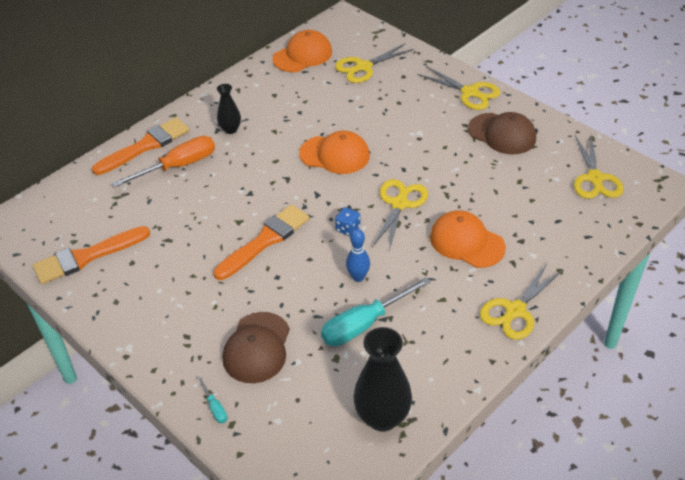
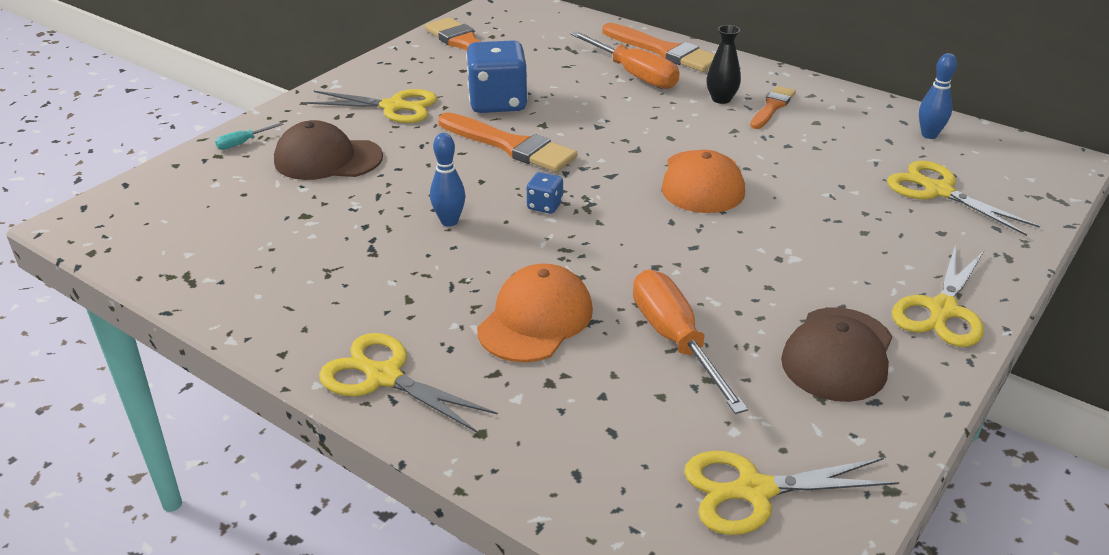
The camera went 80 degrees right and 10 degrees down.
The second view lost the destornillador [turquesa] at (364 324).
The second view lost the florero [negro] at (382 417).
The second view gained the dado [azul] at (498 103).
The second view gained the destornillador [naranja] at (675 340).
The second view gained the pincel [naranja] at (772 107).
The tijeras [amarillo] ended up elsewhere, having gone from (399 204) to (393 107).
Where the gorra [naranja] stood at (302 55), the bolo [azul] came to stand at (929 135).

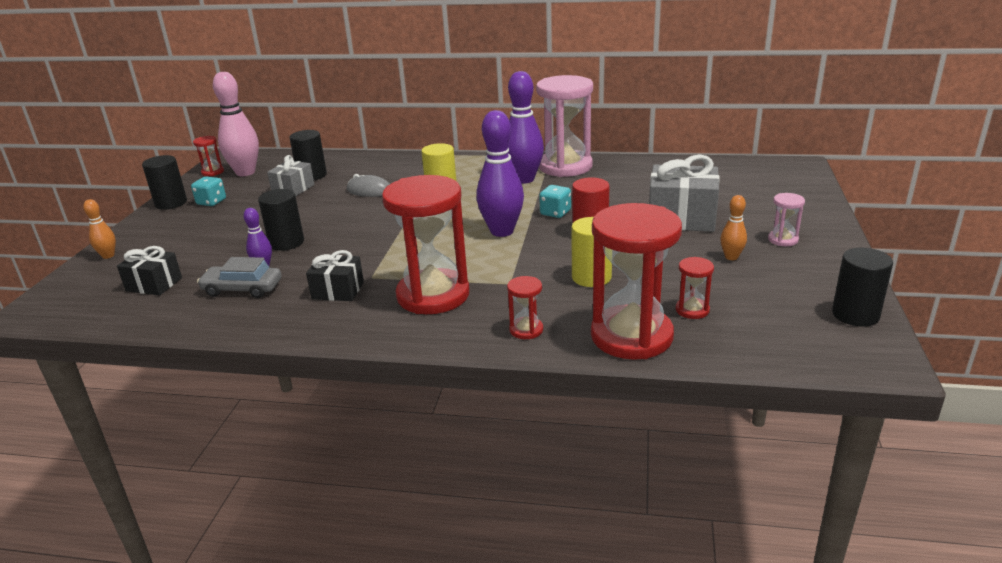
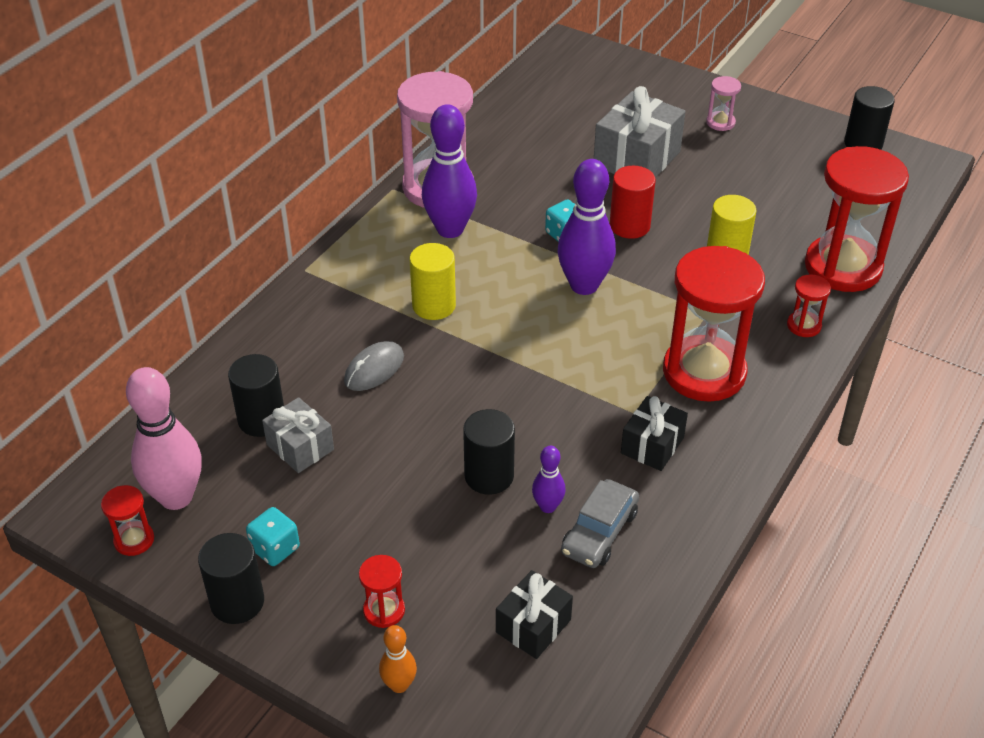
The camera went 70 degrees left and 15 degrees up.
The second view lost the bolo [naranja] at (731 257).
The reloj de arena [rojo] ended up elsewhere, having gone from (692 310) to (384 610).

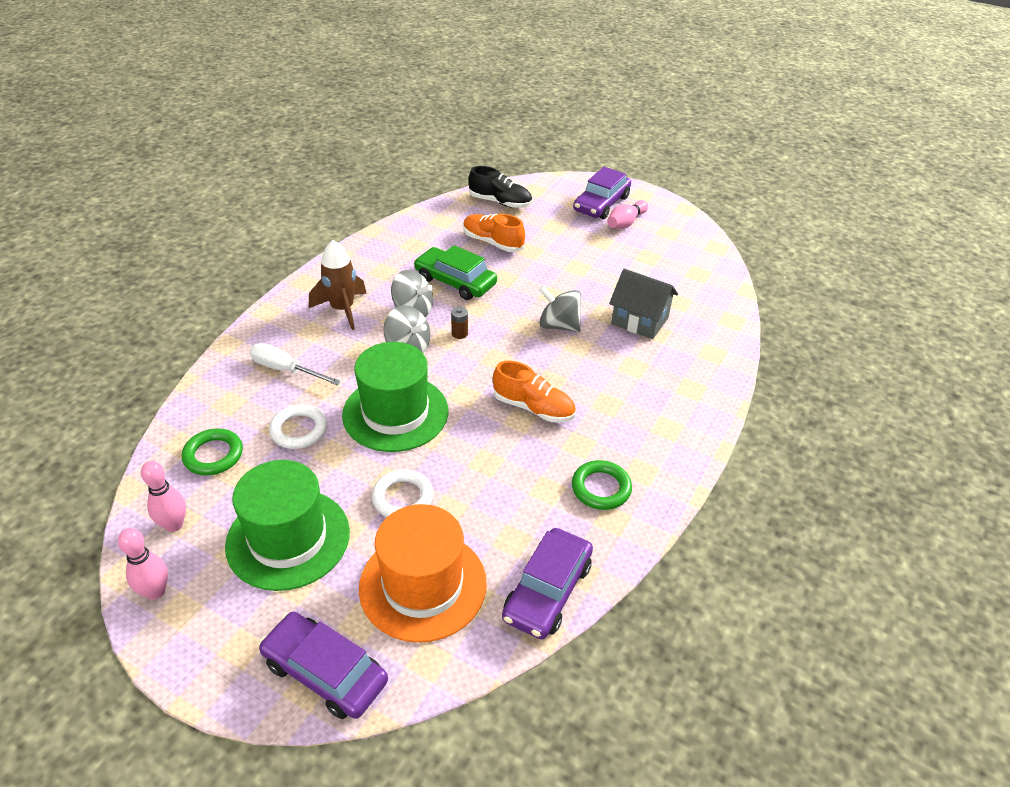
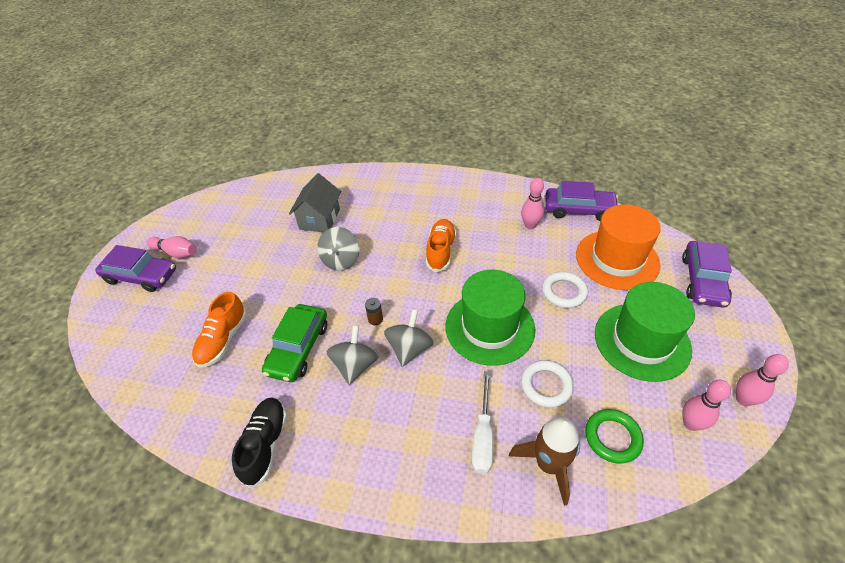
The camera went 105 degrees left and 5 degrees up.
The second view lost the anillo [verde] at (601 488).
The second view gained the bolo [rosa] at (530 225).
The cohete [marrón] ended up elsewhere, having gone from (342 309) to (548 464).
The zapato [negro] ended up elsewhere, having gone from (500 202) to (265 444).

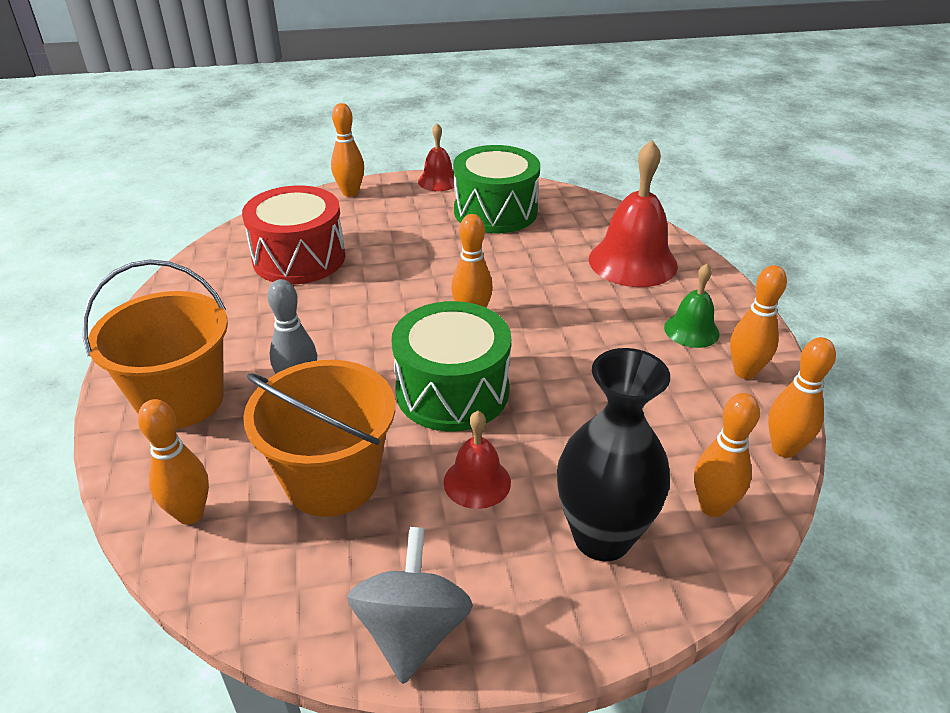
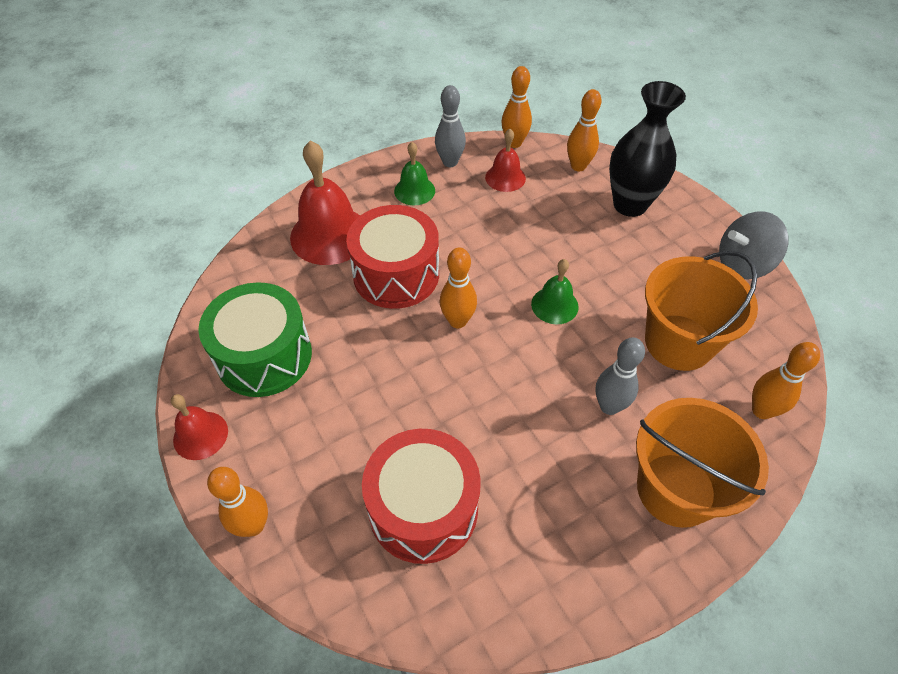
The camera went 110 degrees left and 15 degrees up.
The second view gained the tambor [rojo] at (396 274).
The campana [rojo] ended up elsewhere, having gone from (477 482) to (505 177).
Where the tambor [verde] stood at (452 391), the campana [verde] came to stand at (554 305).
What was the bolo [naranja] at (745 372) turned into the bolo [gris] at (450 162).

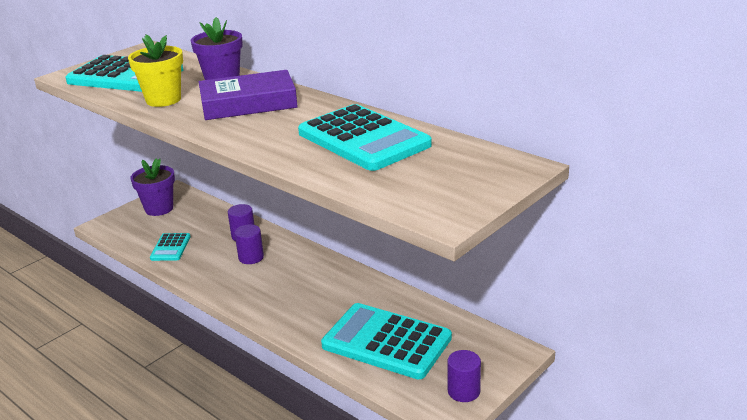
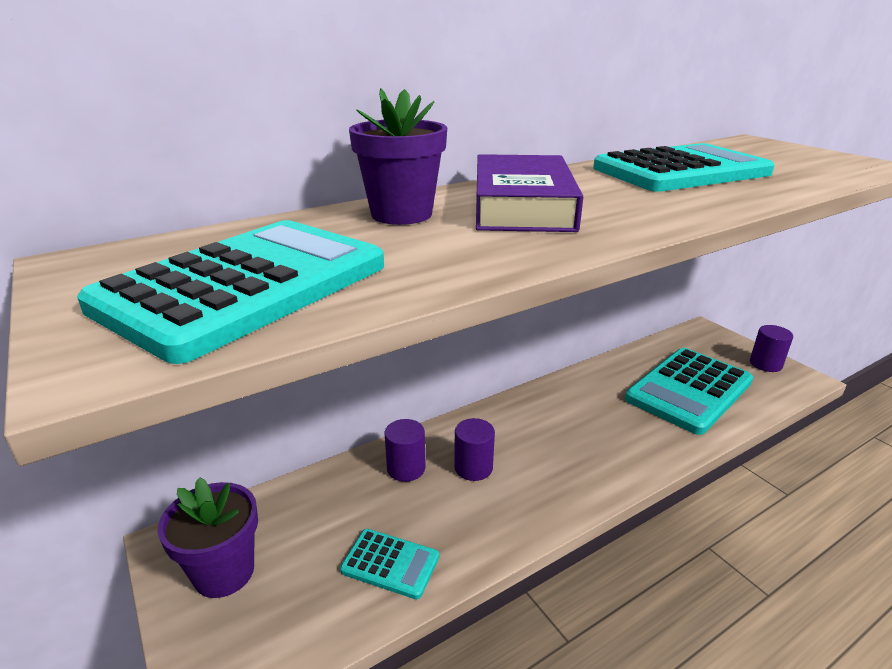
The camera went 75 degrees left and 0 degrees up.
The second view lost the maceta [amarillo] at (163 100).

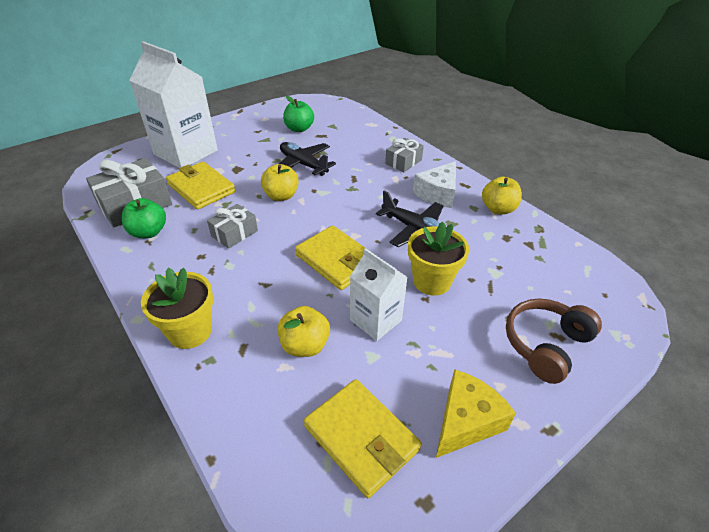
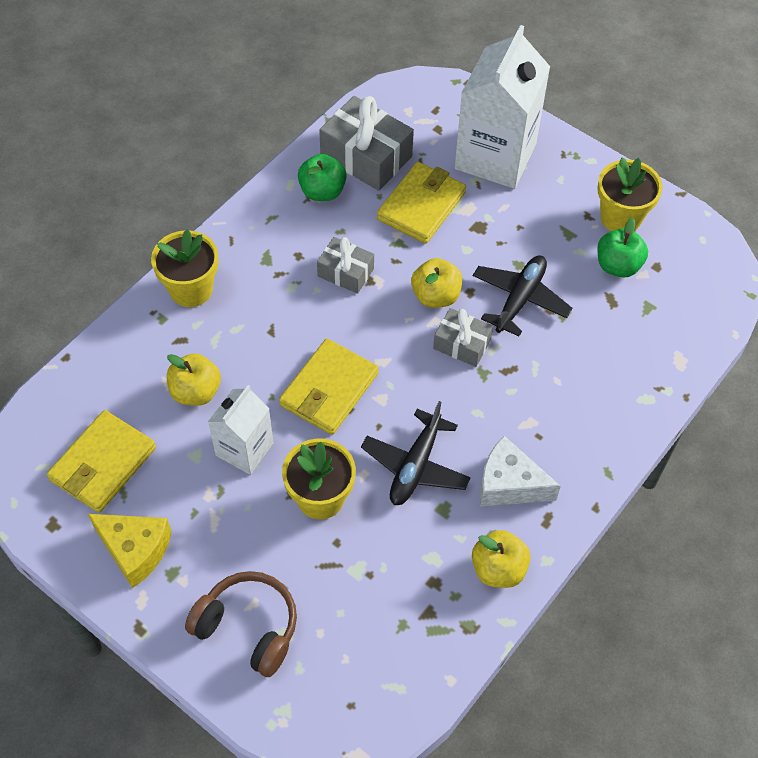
The camera went 75 degrees right and 15 degrees up.
The second view gained the maceta [amarillo] at (620 218).
The regalo [gris] ended up elsewhere, having gone from (403 162) to (462 344).

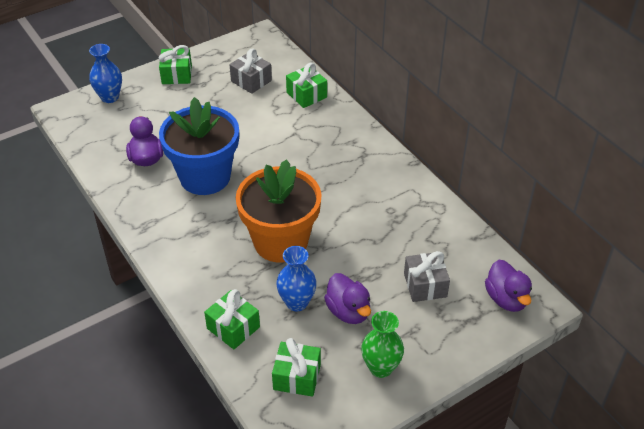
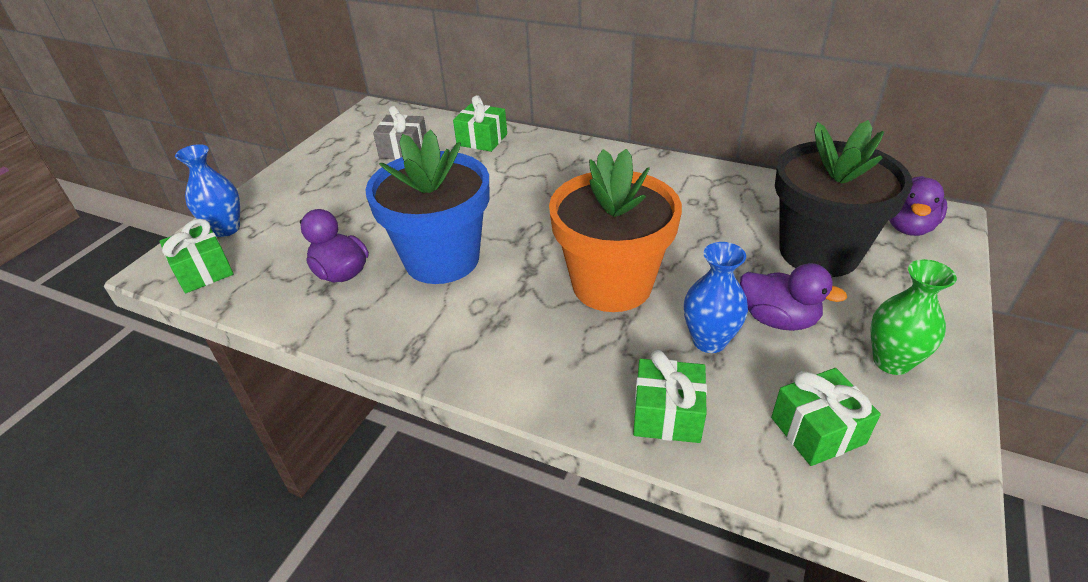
The camera went 30 degrees left and 5 degrees down.
The regalo [verde] ended up elsewhere, having gone from (176 74) to (203 271).
Where the regalo [gris] stood at (425 285), the maceta [negro] came to stand at (819 252).
The pato [morado] at (506 299) ended up facing another way, 75 degrees clockwise from before.

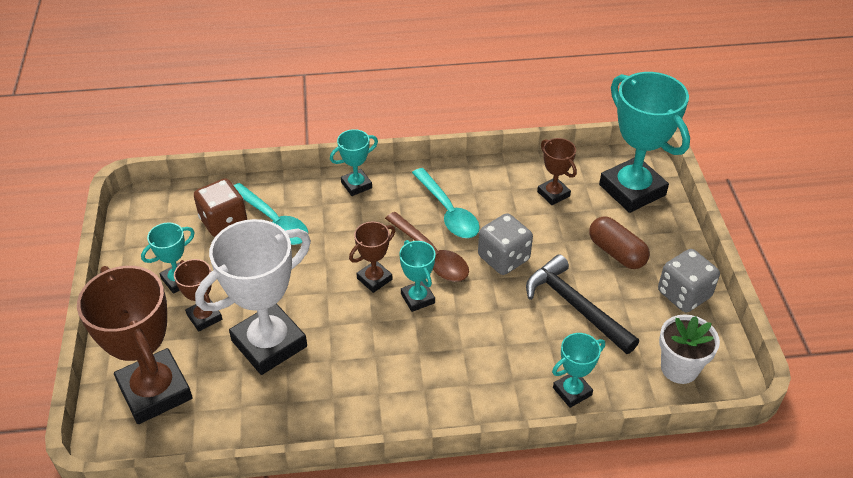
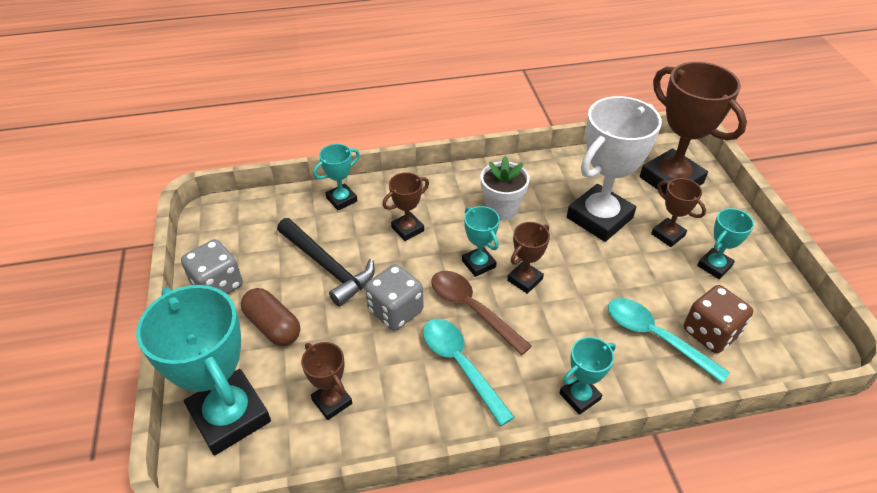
The camera went 175 degrees right and 0 degrees up.
The second view gained the trofeo [marrón] at (407 229).
The maceta [blanco] ended up elsewhere, having gone from (679 368) to (501 209).

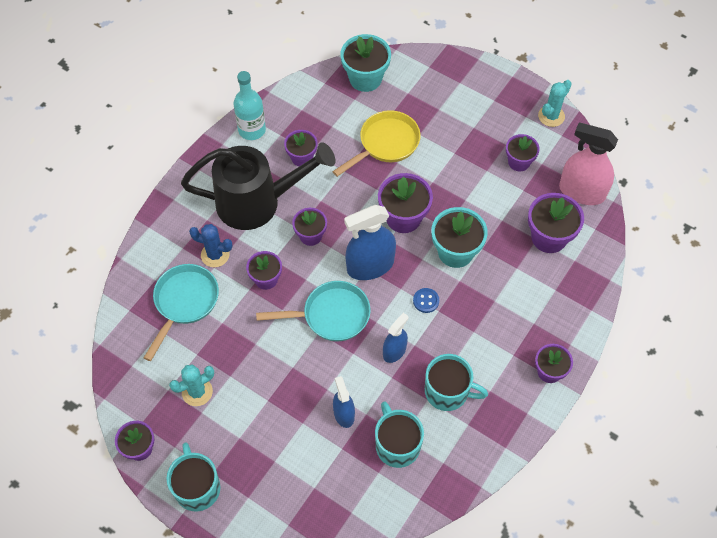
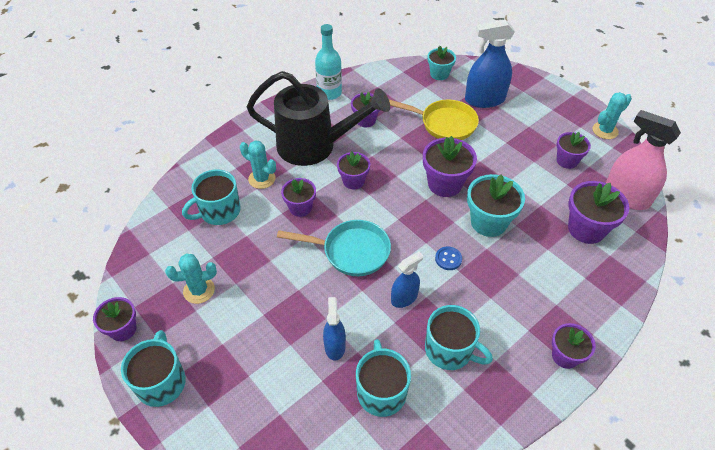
The camera went 15 degrees right and 10 degrees down.
The pulverizador [azul] ended up elsewhere, having gone from (370 266) to (484 99).
Where the sartén [turquesa] stood at (184 303), the taza [turquesa] came to stand at (219 211).
What was the cactus [azul] at (215 255) turned into the cactus [turquesa] at (262 179).
The sartén [amarillo] at (385 144) ended up facing another way, 45 degrees clockwise from before.
The size of the maceta [turquesa] at (365 78) changed by a factor of 0.64.

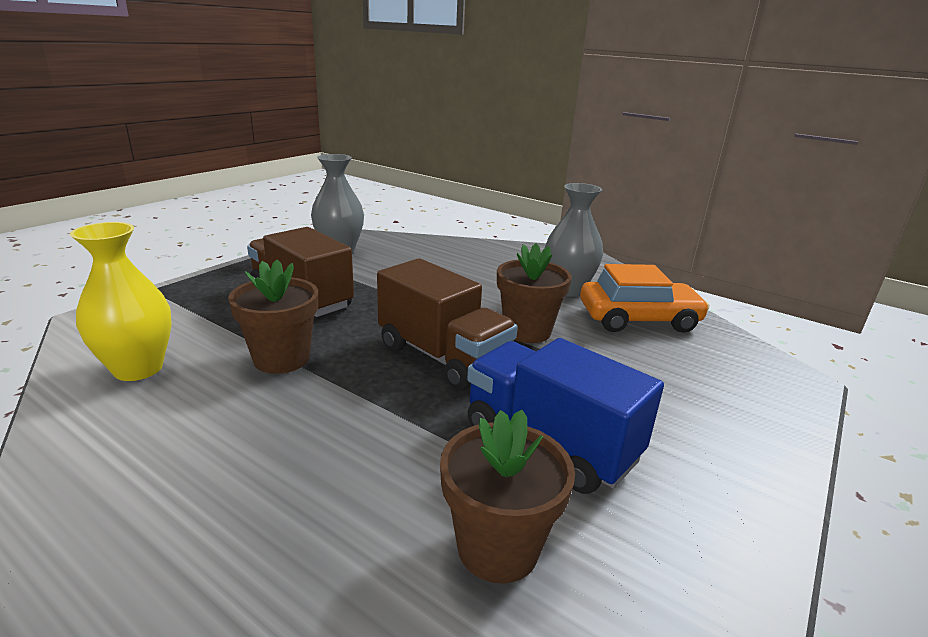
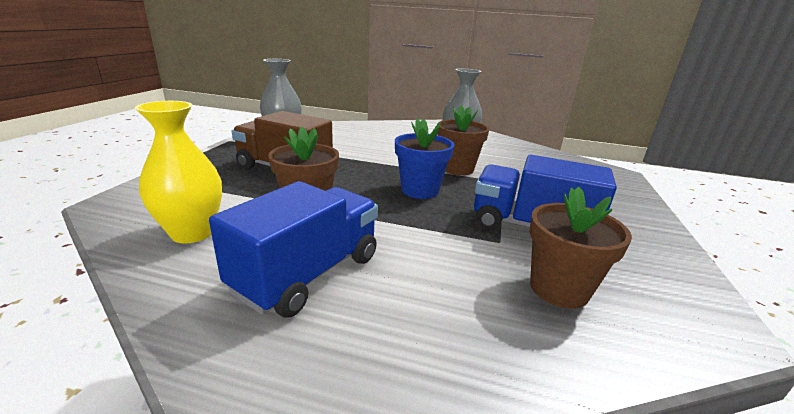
The camera went 20 degrees left and 0 degrees up.
The second view lost the coche [naranja] at (638 319).
The second view gained the camión [azul] at (308 273).
Where the camión [marrón] stood at (443 357), the maceta [azul] came to stand at (420 190).

